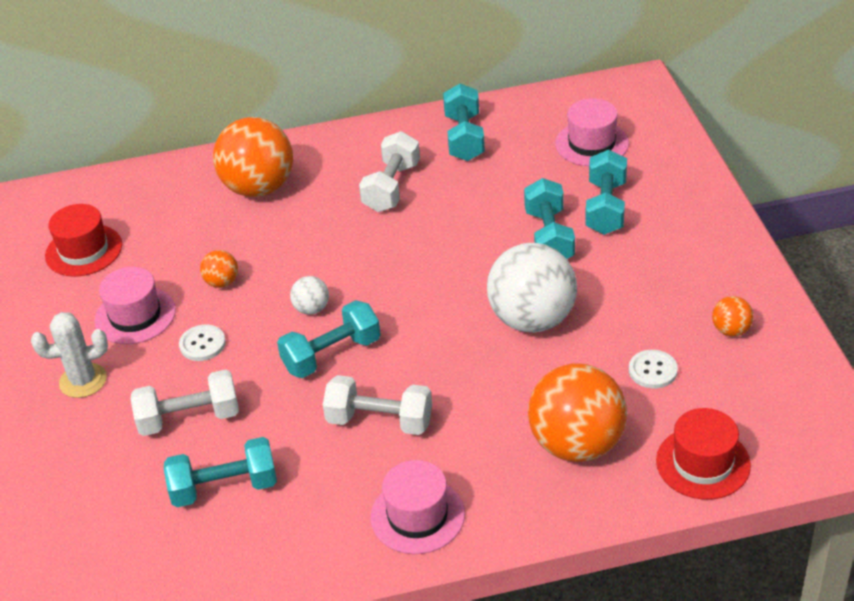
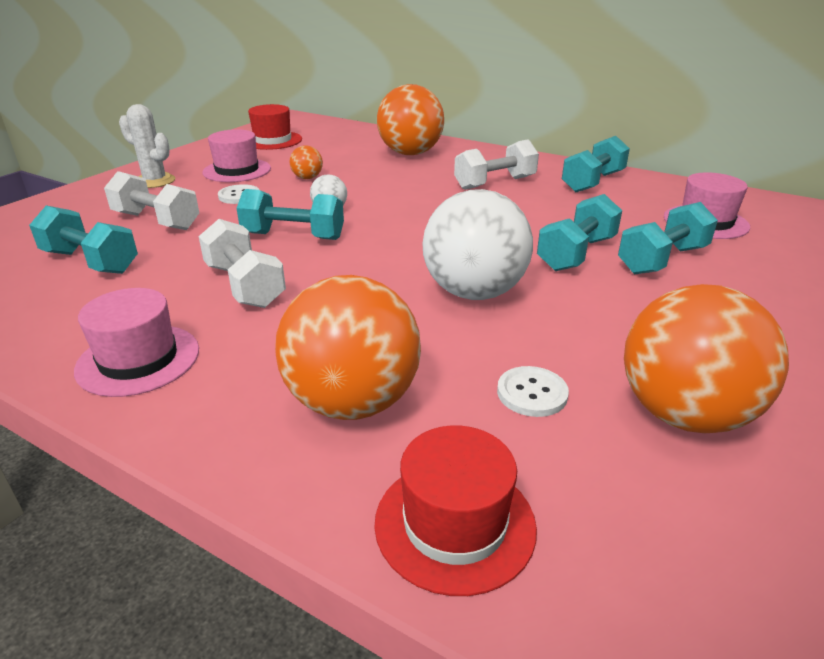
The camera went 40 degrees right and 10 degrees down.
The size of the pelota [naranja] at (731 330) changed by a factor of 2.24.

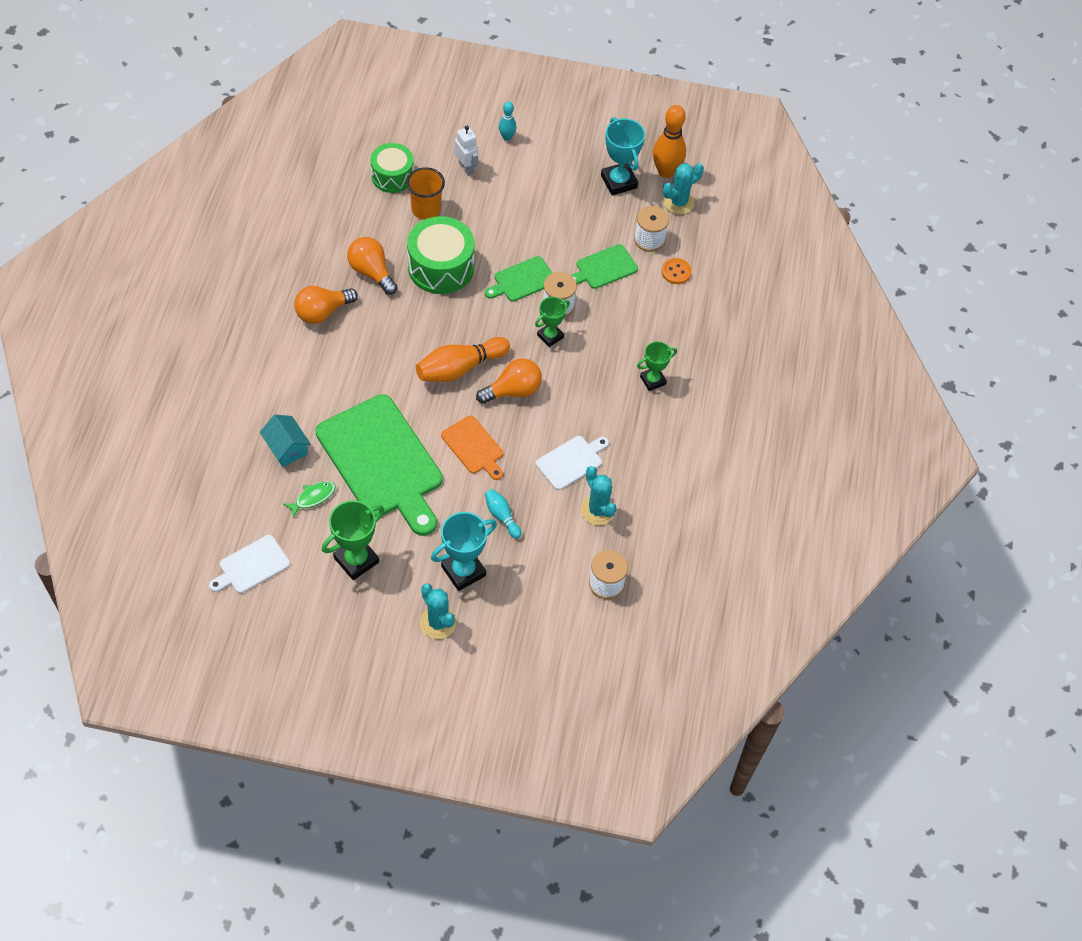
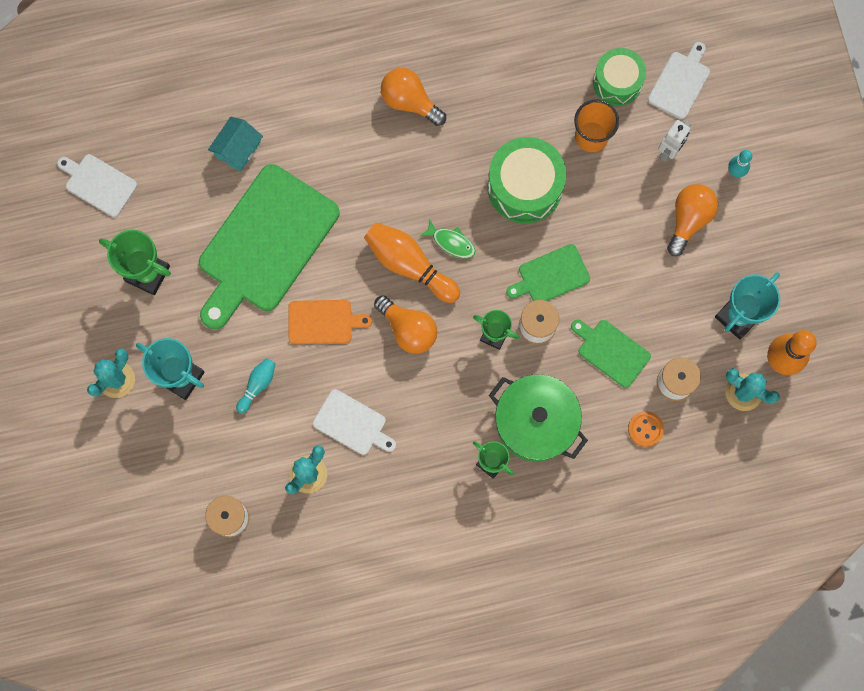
The camera went 70 degrees right and 20 degrees up.
The second view gained the olla [verde] at (535 422).
The second view gained the tabla de cortar [blanco] at (680 82).
The pez [verde] ended up elsewhere, having gone from (313 498) to (451 242).
The bombilla [naranja] ended up elsewhere, having gone from (371 272) to (689 219).
The tabla de cortar [naranja] at (474 447) ended up facing another way, 120 degrees counterclockwise from before.
The tabla de cortar [verde] at (522 280) ended up facing another way, 60 degrees counterclockwise from before.

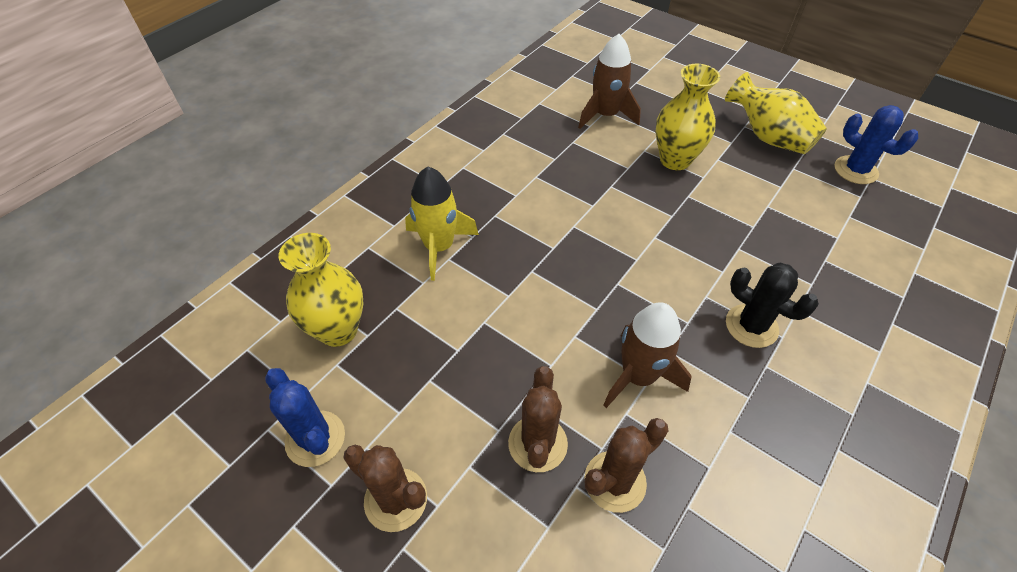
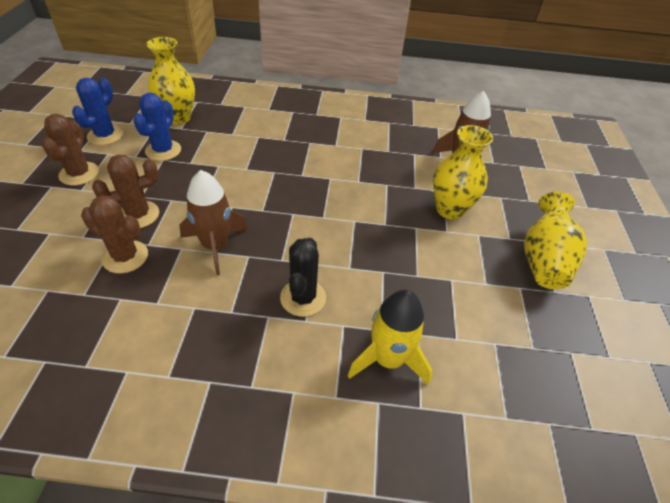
The camera went 55 degrees right and 5 degrees down.
The cohete [amarillo] ended up elsewhere, having gone from (439 247) to (388 359).
The cactus [azul] ended up elsewhere, having gone from (855 170) to (163 150).

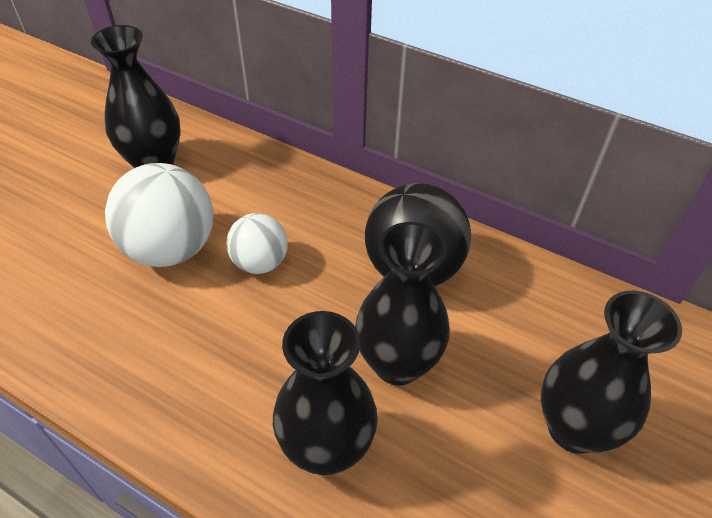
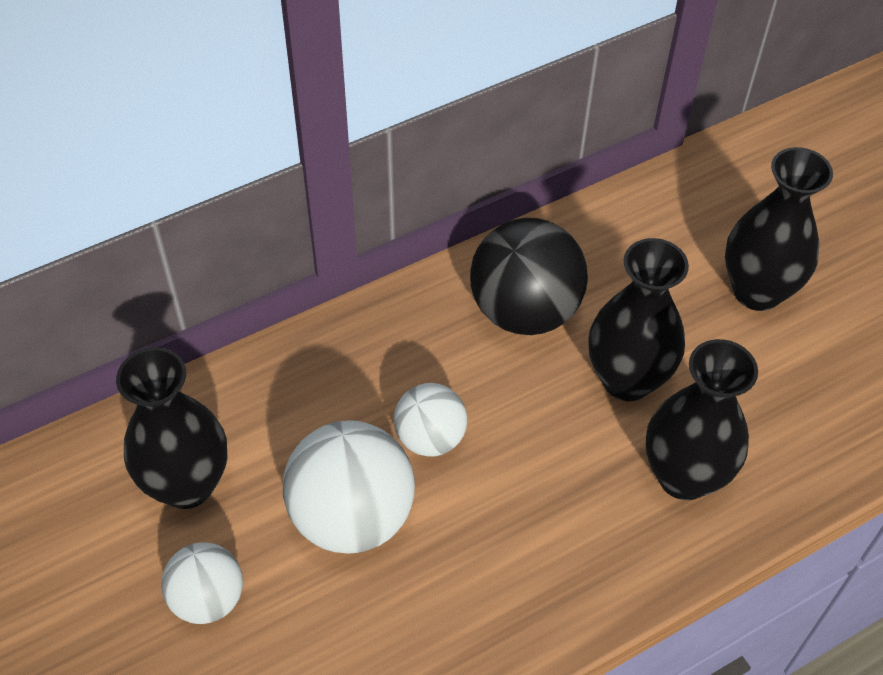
The camera went 60 degrees left and 5 degrees up.
The second view gained the pelota [blanco] at (208 598).

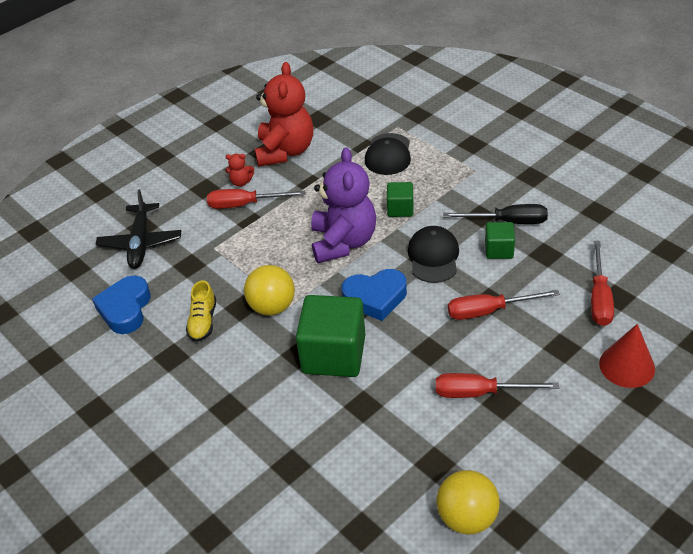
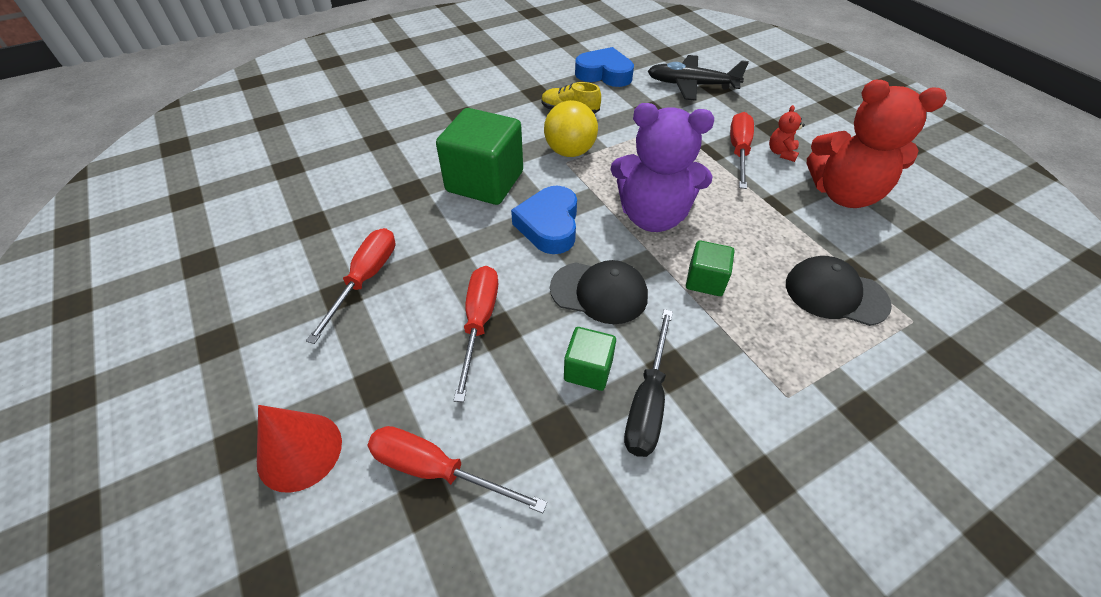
The camera went 100 degrees right and 5 degrees up.
The second view lost the pelota [amarillo] at (467 517).

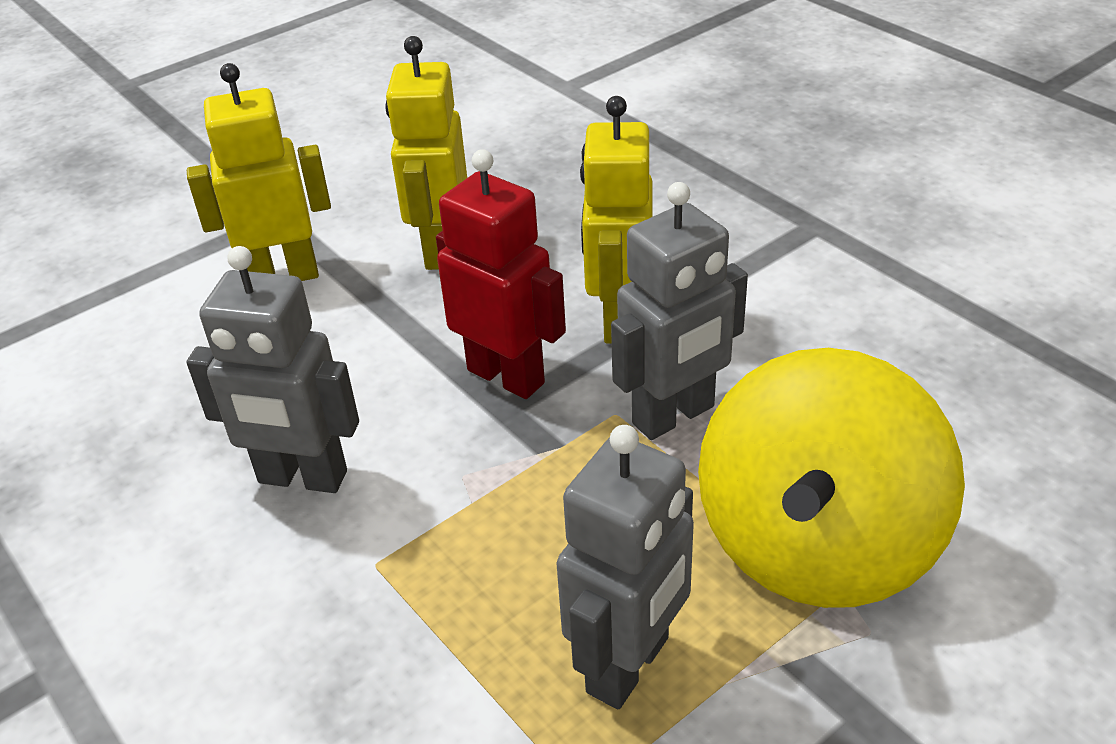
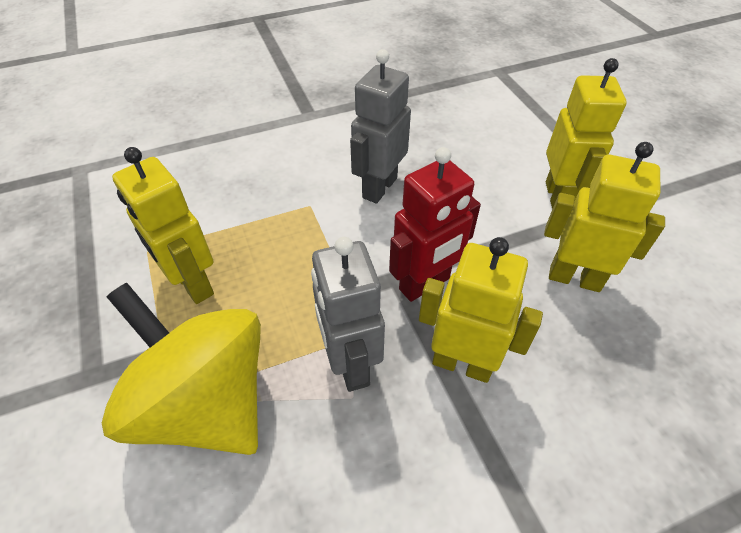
The camera went 105 degrees right and 10 degrees up.
What was the robot [gris] at (629 665) turned into the robot [amarillo] at (193 284).

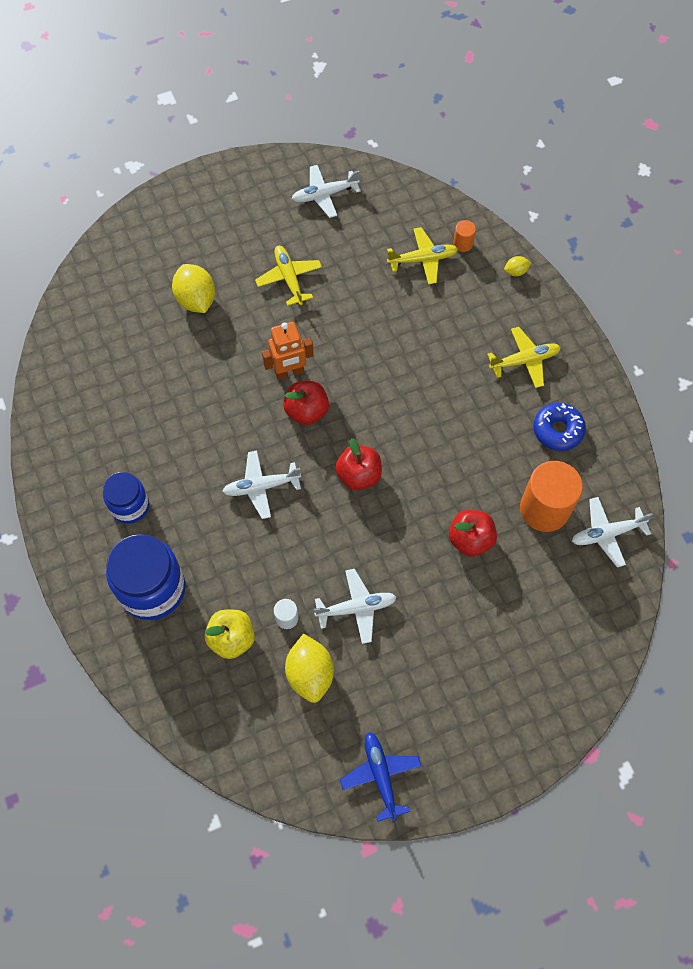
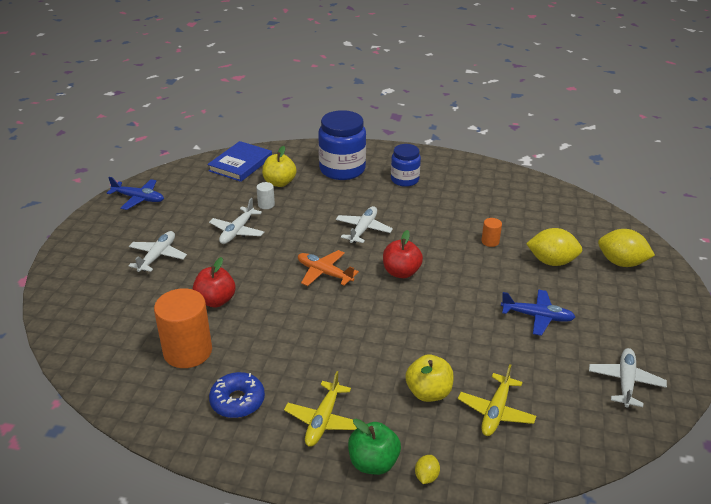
The camera went 125 degrees right and 30 degrees down.
The second view lost the robot [naranja] at (289 372).
The second view gained the libro [azul] at (240 164).
The second view gained the manzana [verde] at (373 463).
The second view gained the manzana [amarillo] at (428 392).
The limón [amarillo] ended up elsewhere, having gone from (310 674) to (621 263).
The cilindro [naranja] ended up elsewhere, having gone from (463 244) to (490 241).
The avión [blanco] ended up elsewhere, having gone from (606 534) to (158 256).
Where the manzana [rojo] stood at (359 475), the avión [naranja] came to stand at (324 273).
What was the avión [amarillo] at (289 278) turned into the avión [azul] at (537 317).

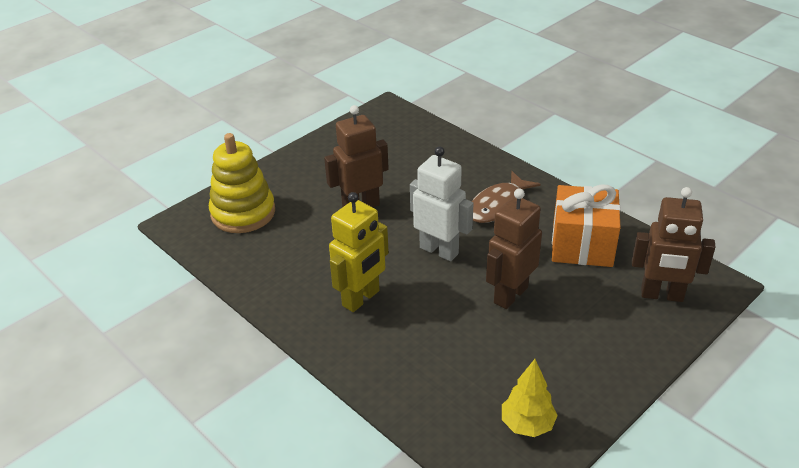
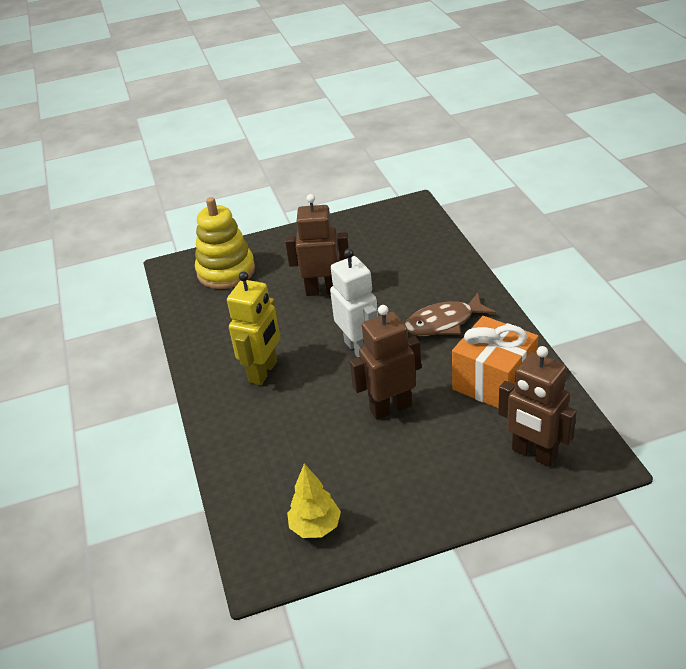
The camera went 30 degrees right and 0 degrees up.
The robot [amarillo] at (361 298) ended up facing another way, 45 degrees counterclockwise from before.

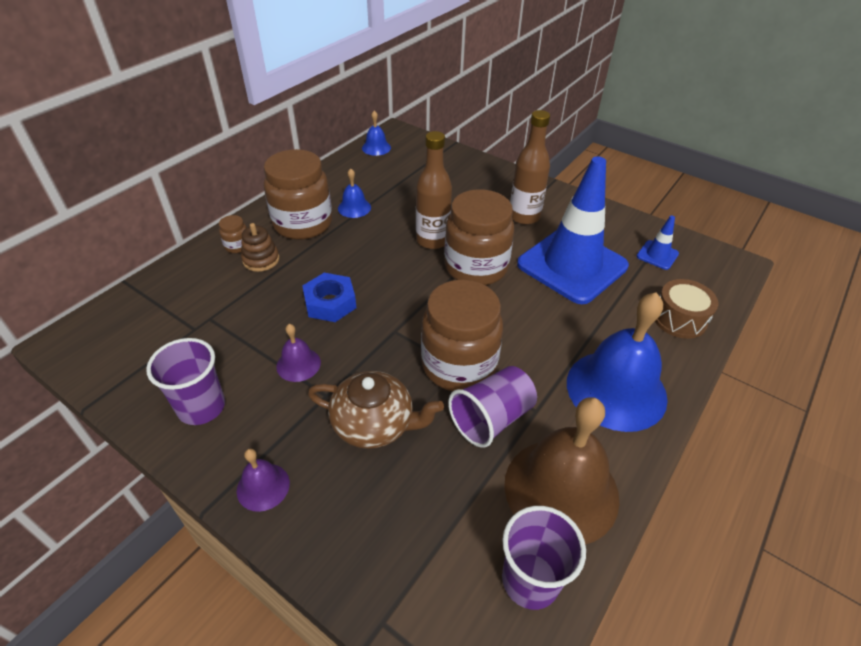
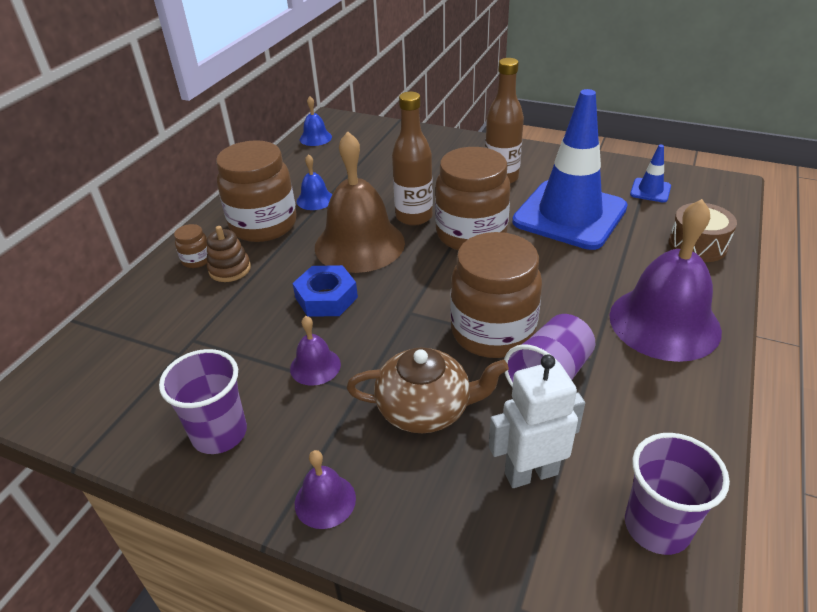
The camera went 10 degrees left and 5 degrees down.
The second view gained the robot [blanco] at (530 473).
The campana [marrón] ended up elsewhere, having gone from (561 490) to (359 244).
What was the campana [azul] at (616 389) turned into the campana [morado] at (664 322).

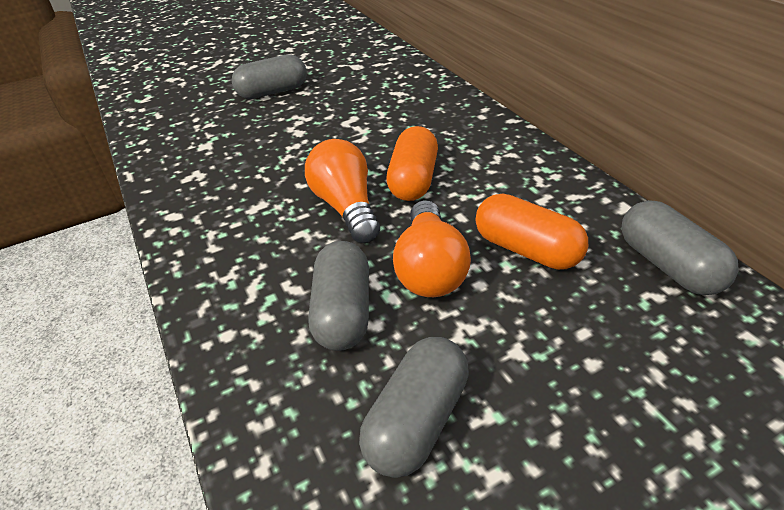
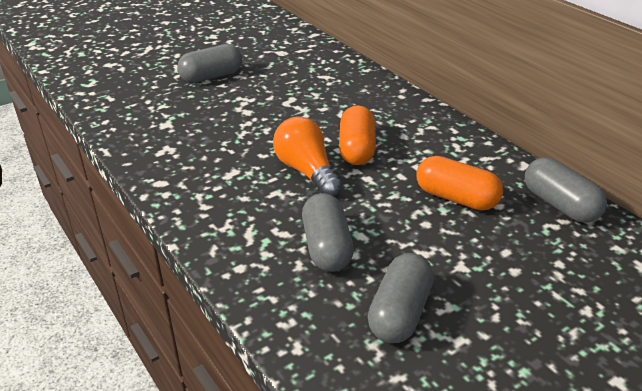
The camera went 10 degrees left and 5 degrees down.
The second view lost the bombilla [naranja] at (429 268).

